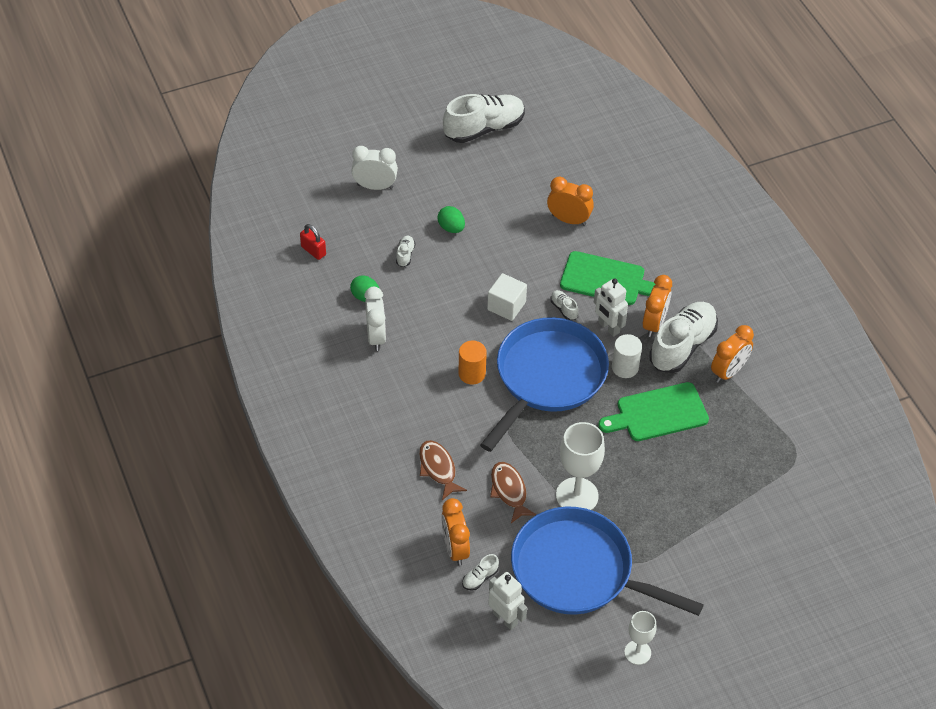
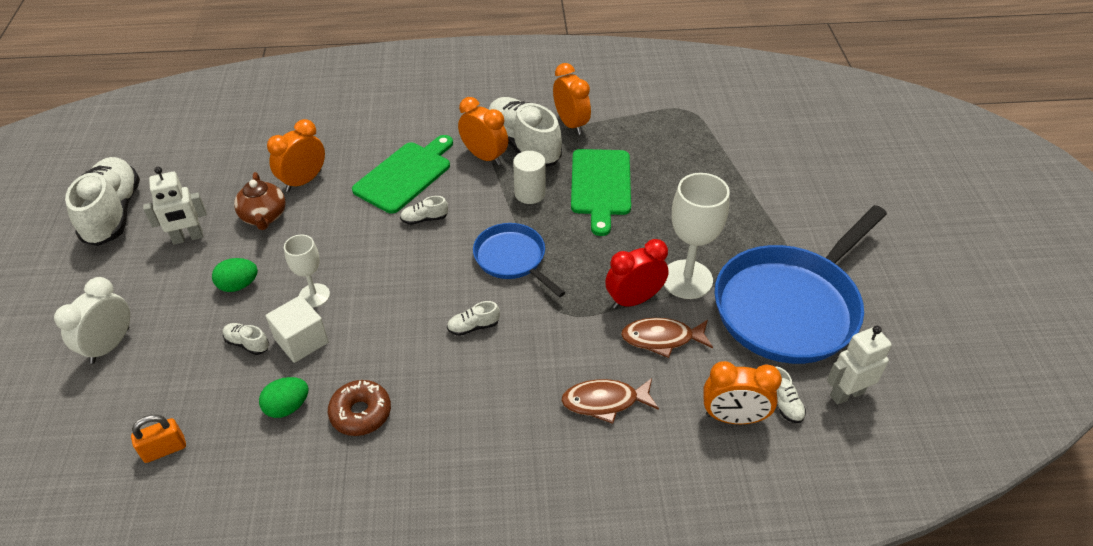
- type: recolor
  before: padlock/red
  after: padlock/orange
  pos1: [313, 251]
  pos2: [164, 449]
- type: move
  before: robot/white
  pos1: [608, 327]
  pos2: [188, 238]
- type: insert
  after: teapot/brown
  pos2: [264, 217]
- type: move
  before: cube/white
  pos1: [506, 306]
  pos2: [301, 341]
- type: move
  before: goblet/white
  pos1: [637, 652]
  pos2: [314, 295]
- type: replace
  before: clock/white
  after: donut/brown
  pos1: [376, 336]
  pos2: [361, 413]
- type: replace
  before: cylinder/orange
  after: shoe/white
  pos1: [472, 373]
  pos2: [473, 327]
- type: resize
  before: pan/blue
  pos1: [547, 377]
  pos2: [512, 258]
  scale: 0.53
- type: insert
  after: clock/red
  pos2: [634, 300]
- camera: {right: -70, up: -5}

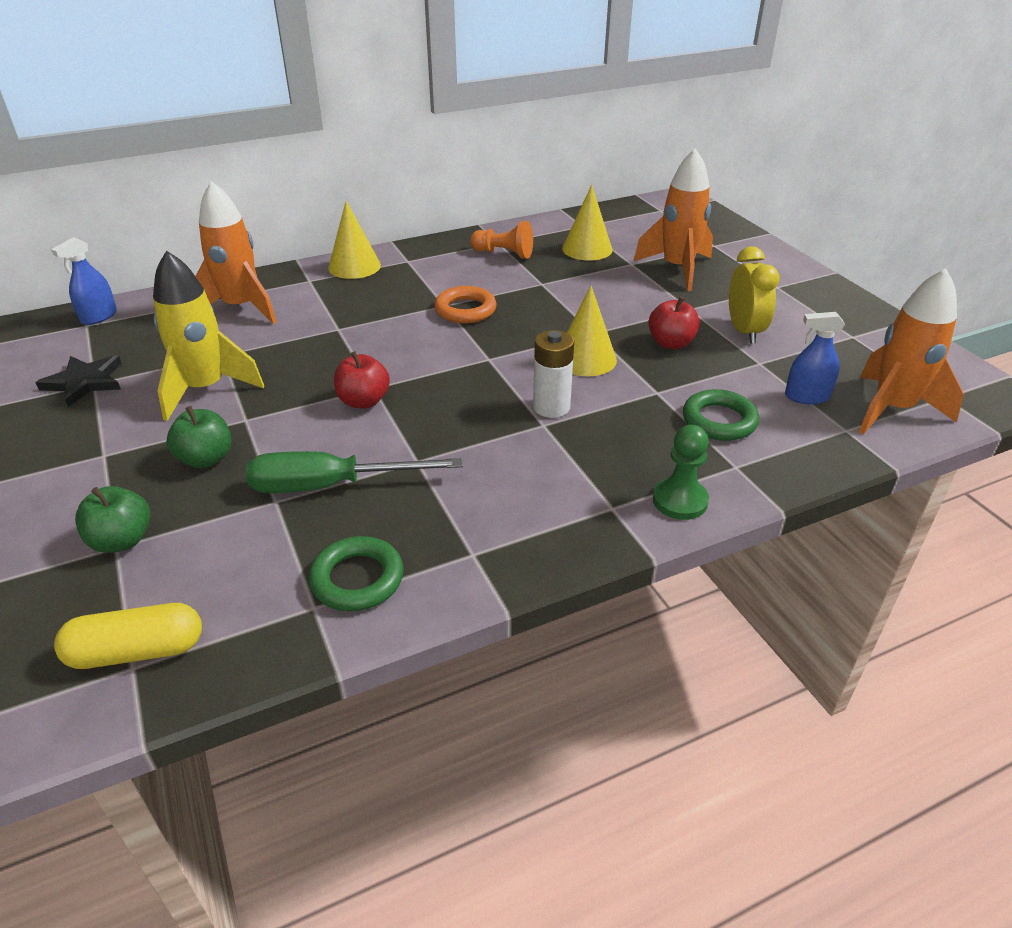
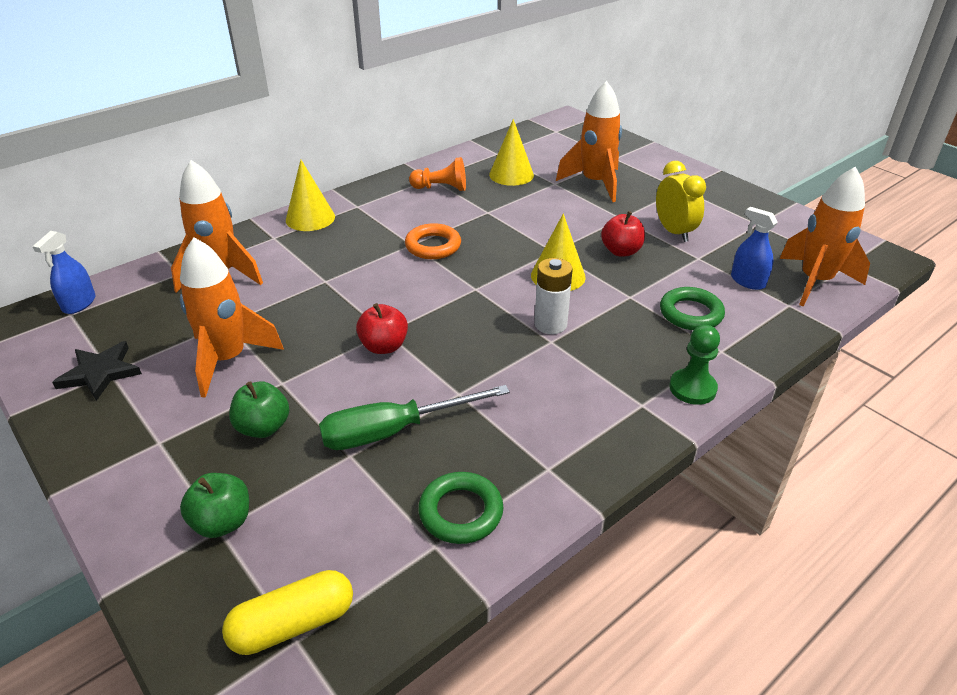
- type: recolor
  before: rocket/yellow
  after: rocket/orange
  pos1: [206, 389]
  pos2: [228, 360]
- type: rotate
  before: spray bottle/blue
  pos1: [807, 396]
  pos2: [747, 281]
  turn: 60
- camera: {right: -15, up: 0}

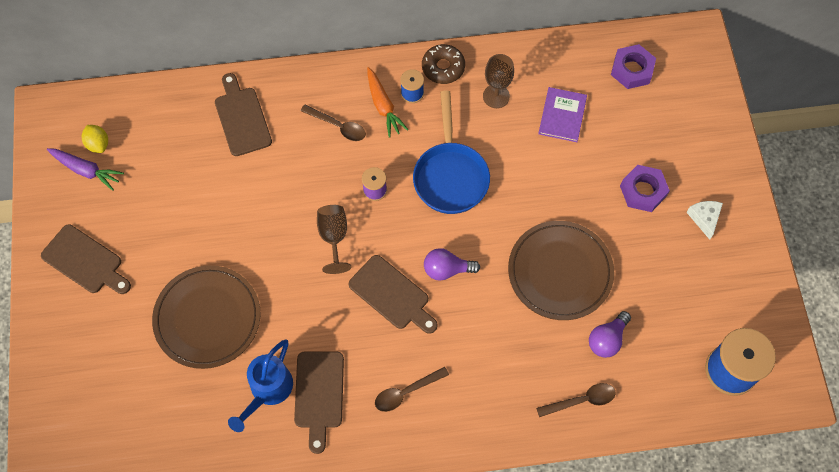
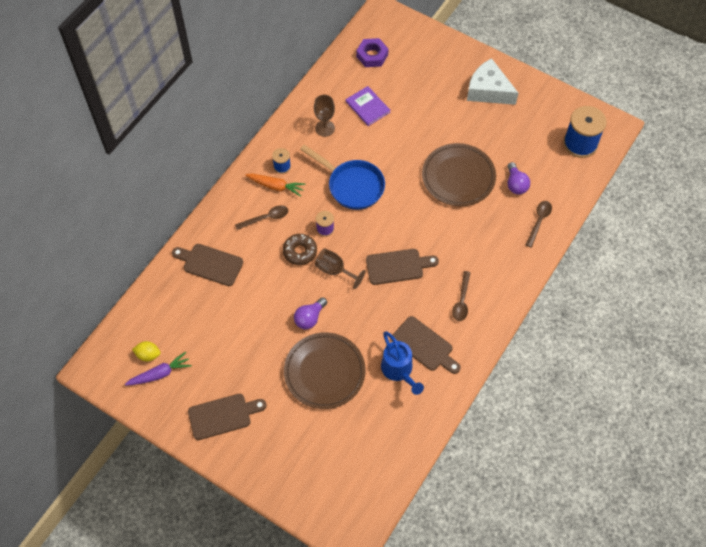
- type: move
  before: donut/brown
  pos1: [443, 67]
  pos2: [300, 252]
- type: move
  before: light bulb/purple
  pos1: [447, 269]
  pos2: [309, 318]
- type: resize
  before: cheese/white
  pos1: [704, 218]
  pos2: [488, 90]
  scale: 1.97
- type: delete
  before: nut/purple
  pos1: [643, 191]
- camera: {right: -50, up: -5}

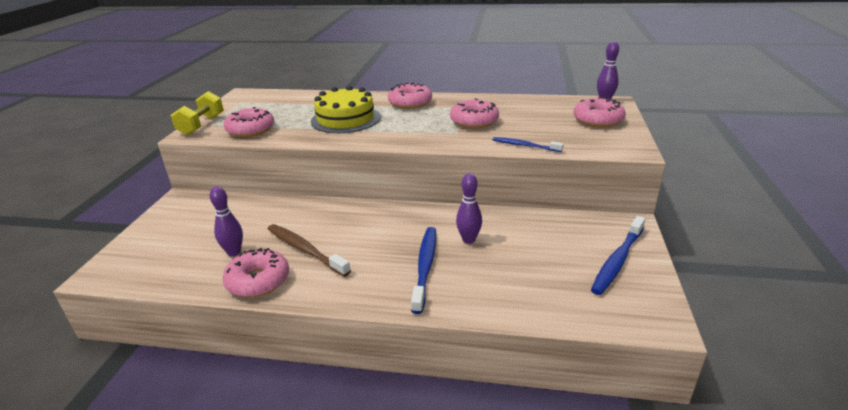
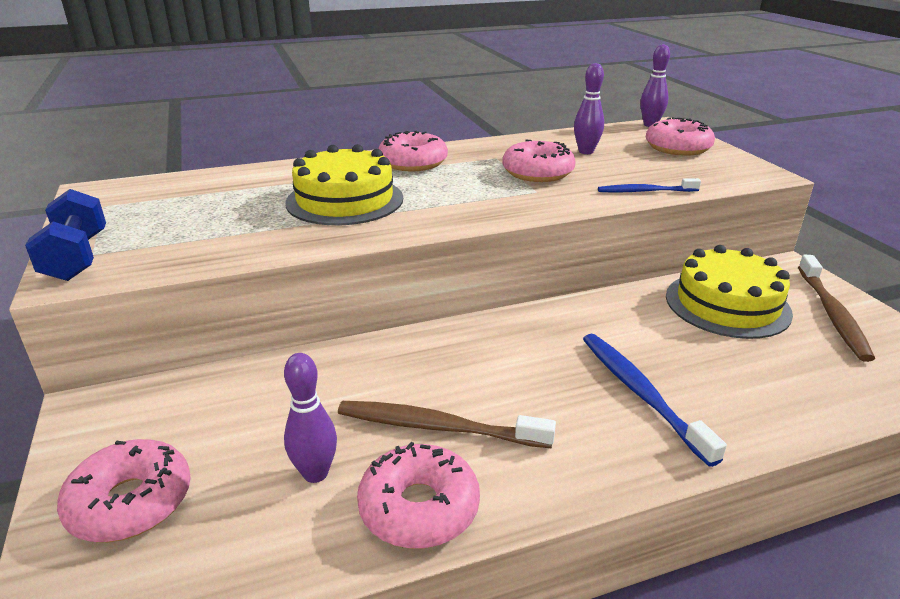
- type: recolor
  before: dumbbell/yellow
  after: dumbbell/blue
  pos1: [202, 125]
  pos2: [77, 257]
- type: move
  before: donut/pink
  pos1: [251, 130]
  pos2: [131, 502]
- type: move
  before: bowling pin/purple
  pos1: [468, 240]
  pos2: [586, 152]
- type: insert
  after: cake/yellow
  pos2: [727, 304]
- type: recolor
  before: toothbrush/blue
  after: toothbrush/brown
  pos1: [617, 260]
  pos2: [832, 314]
- camera: {right: -30, up: 0}

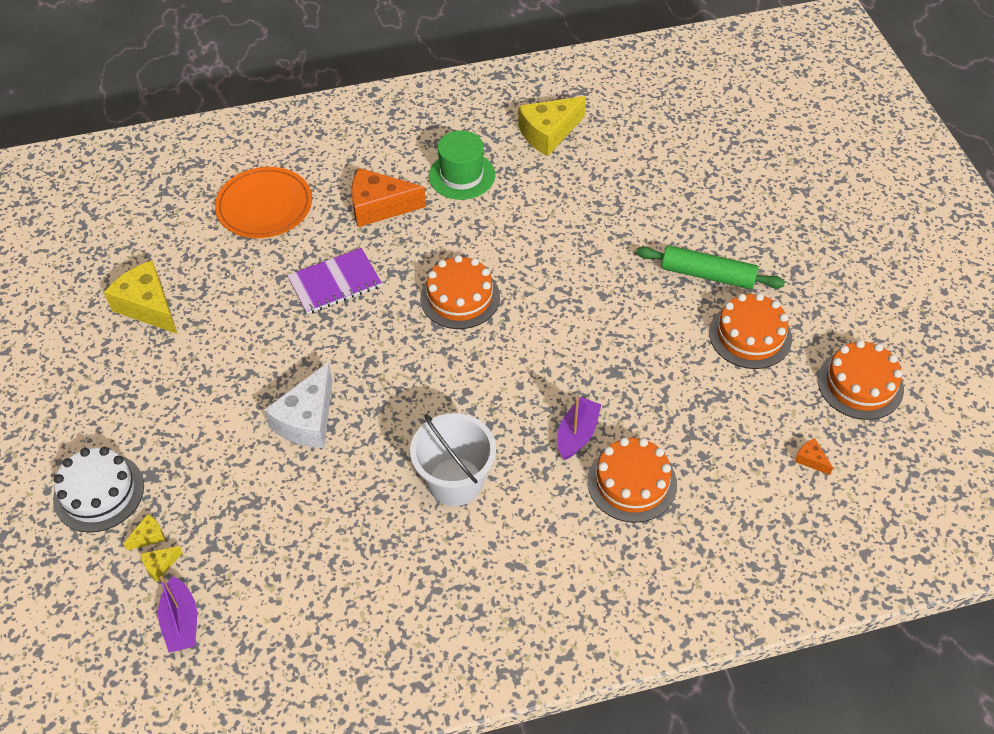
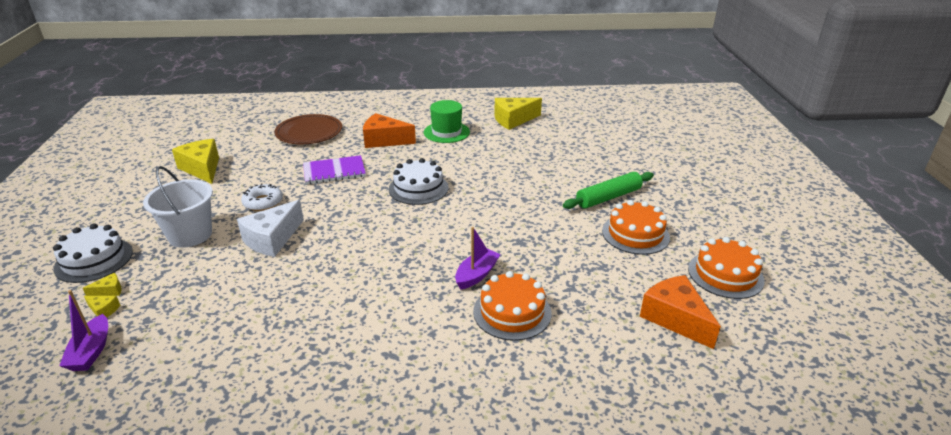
- type: rotate
  before: cheese/yellow
  pos1: [160, 565]
  pos2: [103, 310]
  turn: -135
- type: move
  before: bucket/white
  pos1: [455, 481]
  pos2: [190, 235]
- type: insert
  after: donut/white
  pos2: [263, 202]
- type: recolor
  before: plate/orange
  after: plate/brown
  pos1: [264, 206]
  pos2: [309, 132]
- type: recolor
  before: cake/orange
  after: cake/white
  pos1: [460, 297]
  pos2: [418, 188]
- type: rotate
  before: rolling pin/green
  pos1: [708, 275]
  pos2: [608, 197]
  turn: -60
- type: resize
  before: cheese/orange
  pos1: [811, 460]
  pos2: [675, 318]
  scale: 2.3
- camera: {right: 10, up: -20}

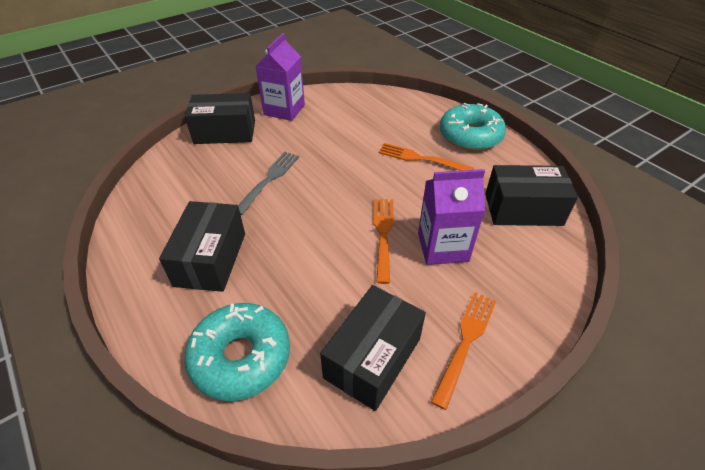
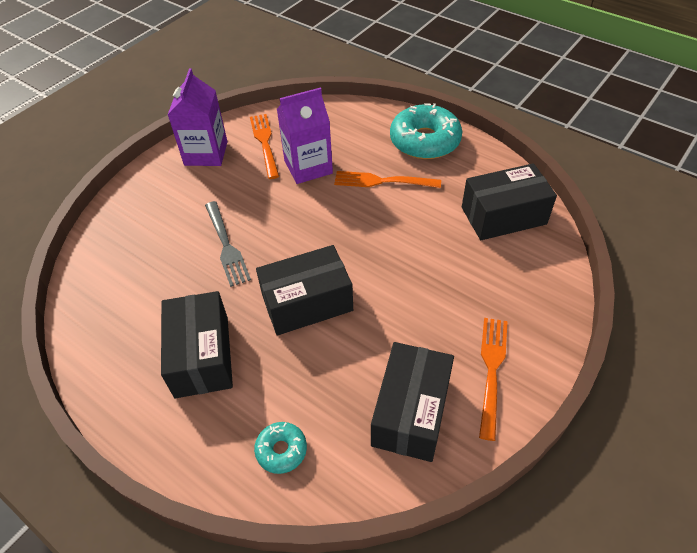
- type: rotate
  before: fork/grey
  pos1: [269, 179]
  pos2: [226, 246]
  turn: 150
- type: move
  before: fork/orange
  pos1: [383, 234]
  pos2: [264, 143]
- type: resize
  before: donut/turquoise
  pos1: [241, 357]
  pos2: [281, 450]
  scale: 0.5
- type: move
  before: box/black
  pos1: [225, 132]
  pos2: [307, 303]
- type: move
  before: carton/purple
  pos1: [442, 247]
  pos2: [308, 167]
- camera: {right: -15, up: 5}

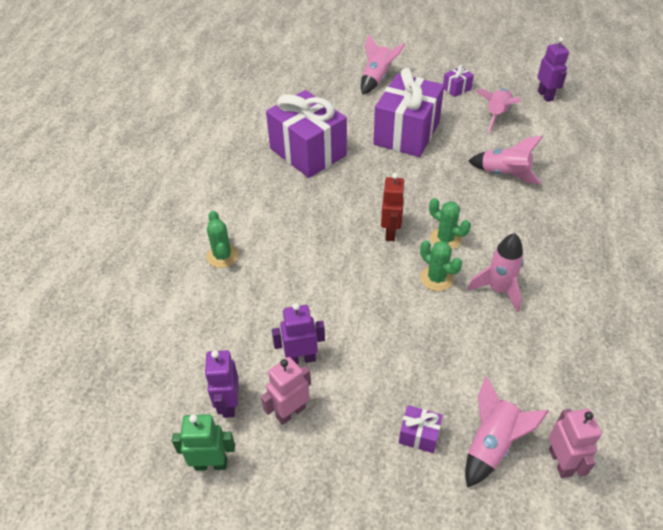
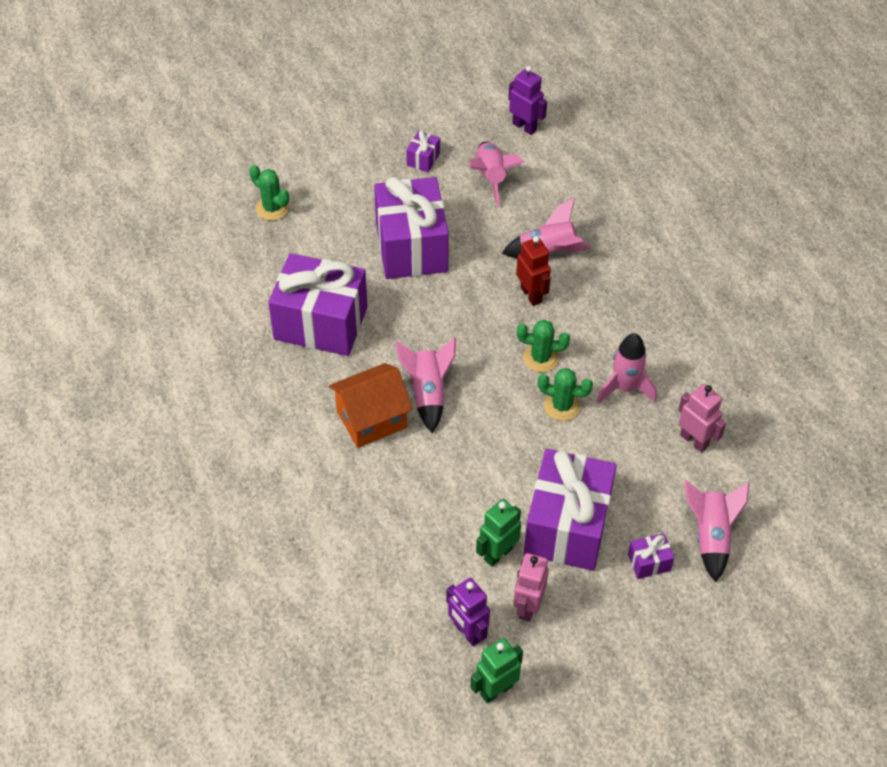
- type: move
  before: cactus/green
  pos1: [222, 256]
  pos2: [272, 208]
- type: insert
  after: house/orange
  pos2: [371, 419]
- type: move
  before: rocket/pink
  pos1: [377, 79]
  pos2: [428, 393]
- type: recolor
  before: robot/purple
  after: robot/green
  pos1: [301, 358]
  pos2: [498, 553]
- type: move
  before: robot/red
  pos1: [391, 232]
  pos2: [531, 295]
- type: insert
  after: gift/purple
  pos2: [567, 526]
- type: move
  before: robot/pink
  pos1: [560, 462]
  pos2: [694, 440]
- camera: {right: -35, up: 5}

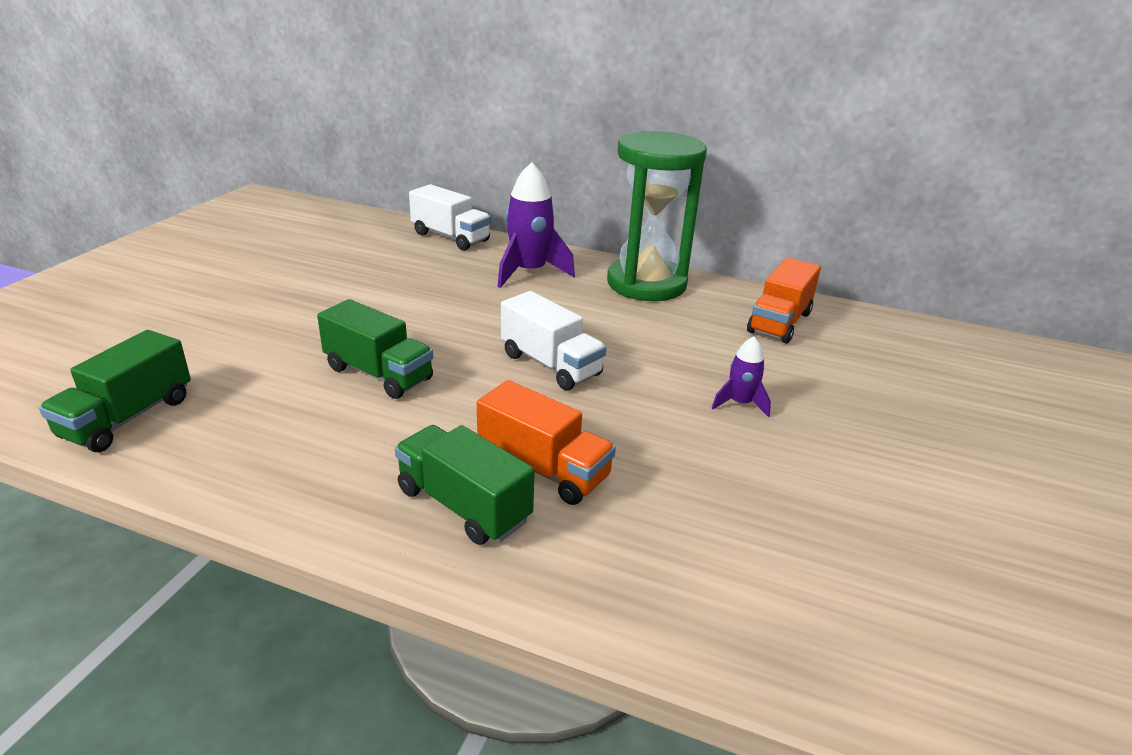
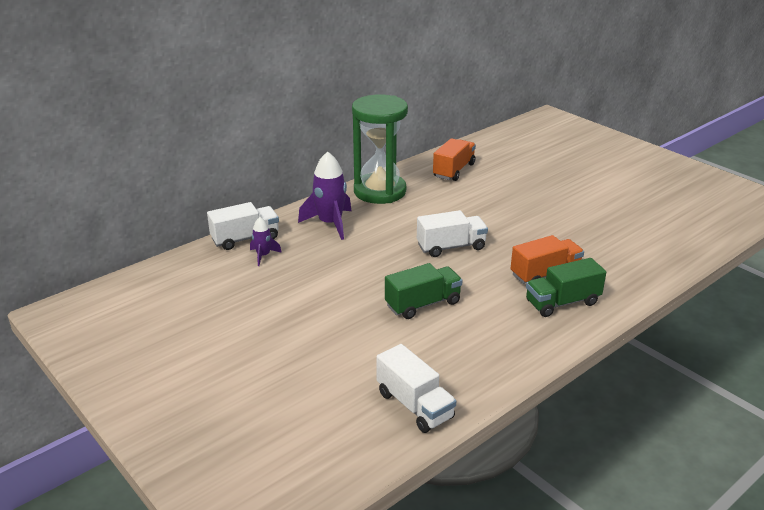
- type: move
  before: rocket/purple
  pos1: [740, 403]
  pos2: [263, 256]
- type: recolor
  before: truck/green
  after: truck/white
  pos1: [127, 417]
  pos2: [414, 405]
- type: rotate
  before: truck/orange
  pos1: [779, 322]
  pos2: [454, 170]
  turn: -120
- camera: {right: -60, up: 0}

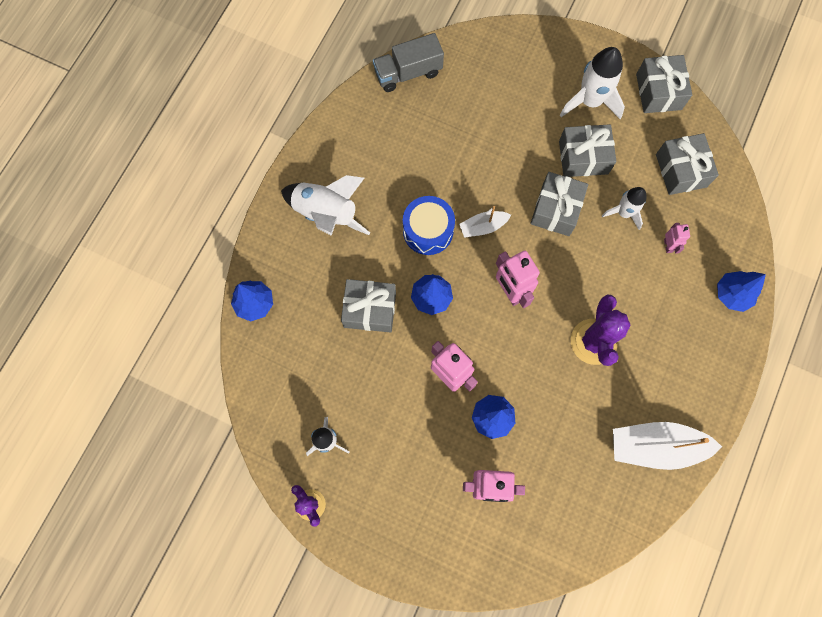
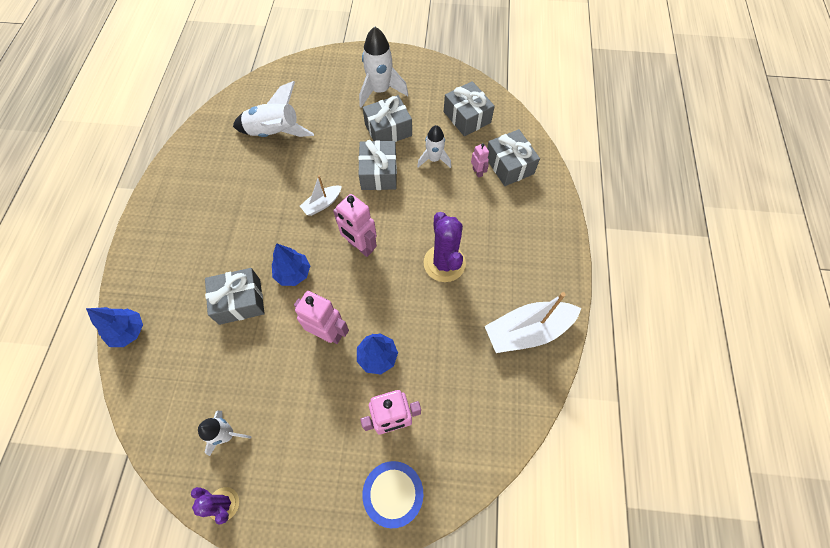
- type: move
  before: rocket/white
  pos1: [326, 214]
  pos2: [274, 133]
- type: move
  before: drum/blue
  pos1: [428, 231]
  pos2: [394, 493]
- type: move
  before: gift/grey
  pos1: [658, 92]
  pos2: [509, 165]
- type: delete
  before: truck/grey
  pos1: [408, 73]
- type: delete
  before: tree/blue
  pos1: [732, 294]
- camera: {right: -20, up: -10}

